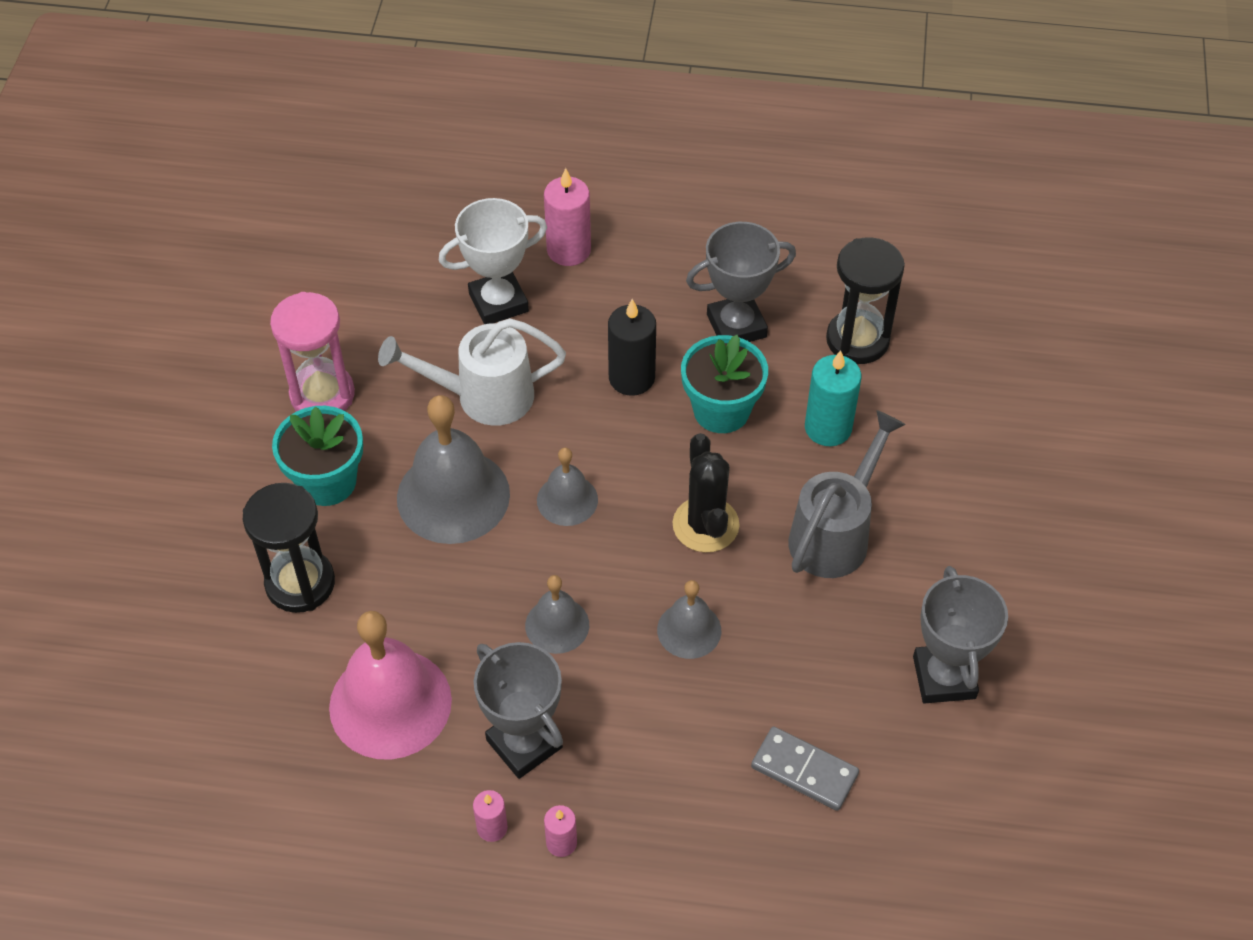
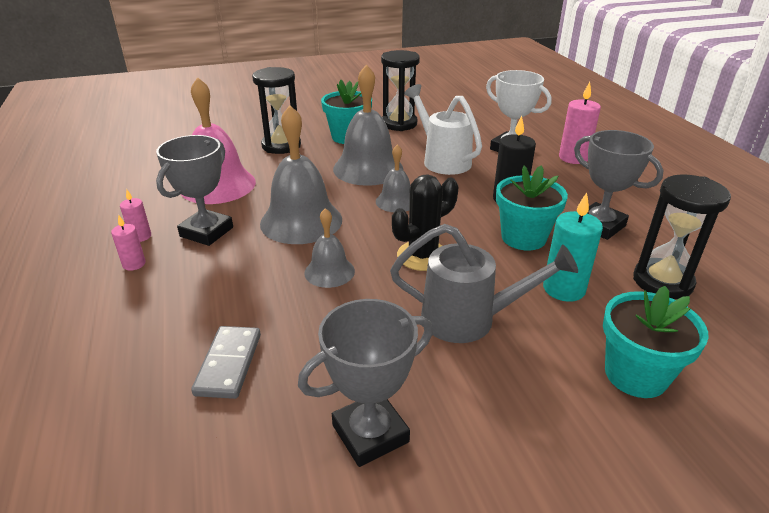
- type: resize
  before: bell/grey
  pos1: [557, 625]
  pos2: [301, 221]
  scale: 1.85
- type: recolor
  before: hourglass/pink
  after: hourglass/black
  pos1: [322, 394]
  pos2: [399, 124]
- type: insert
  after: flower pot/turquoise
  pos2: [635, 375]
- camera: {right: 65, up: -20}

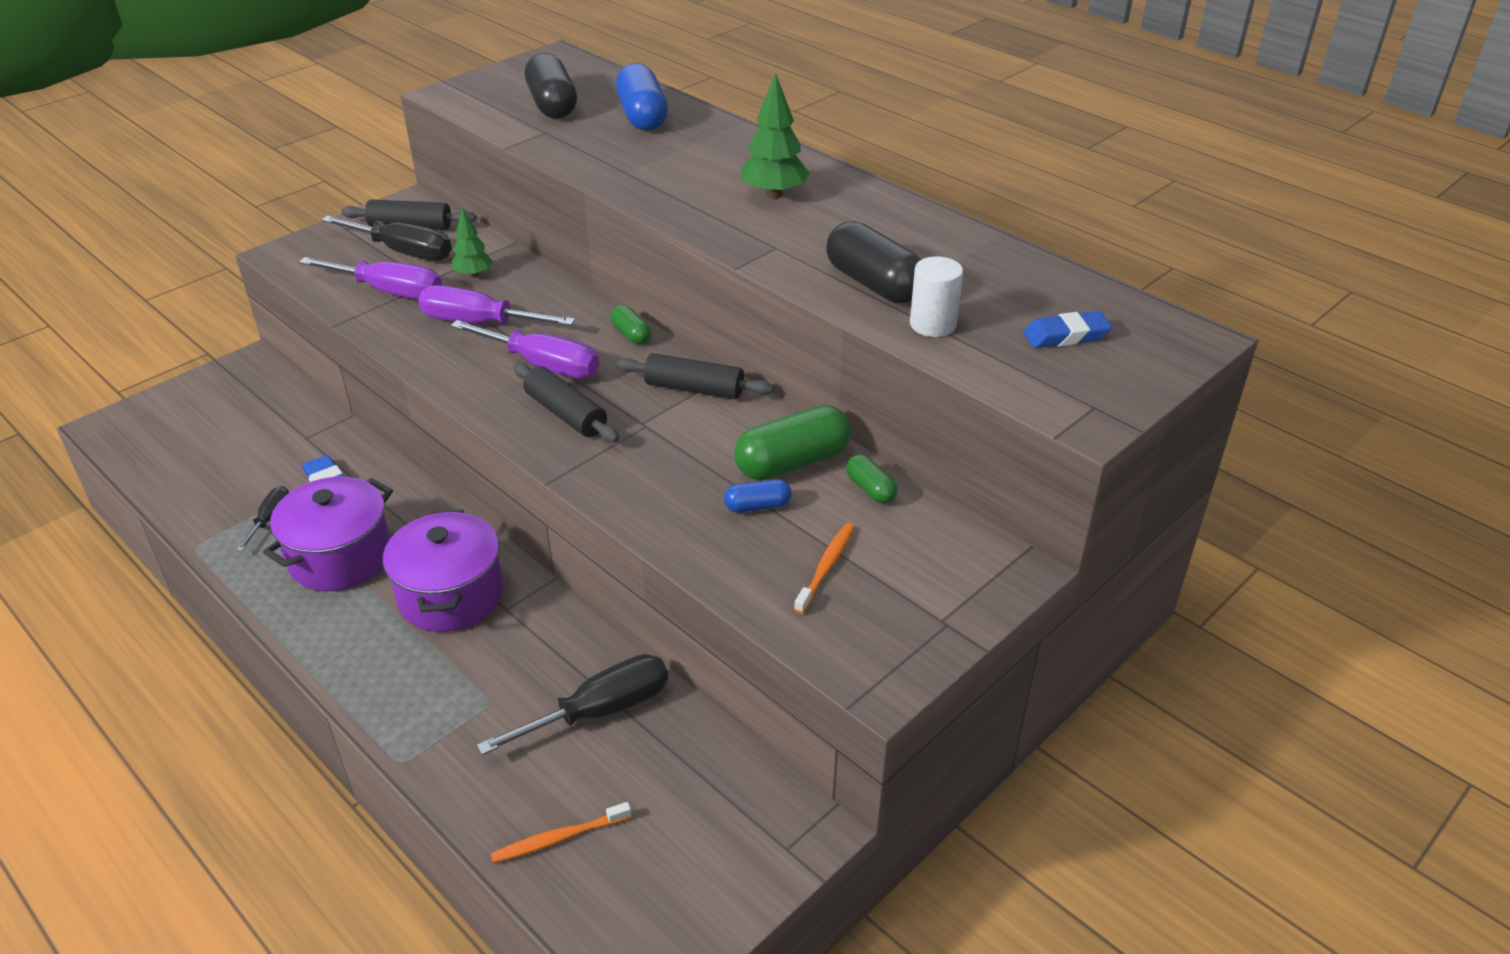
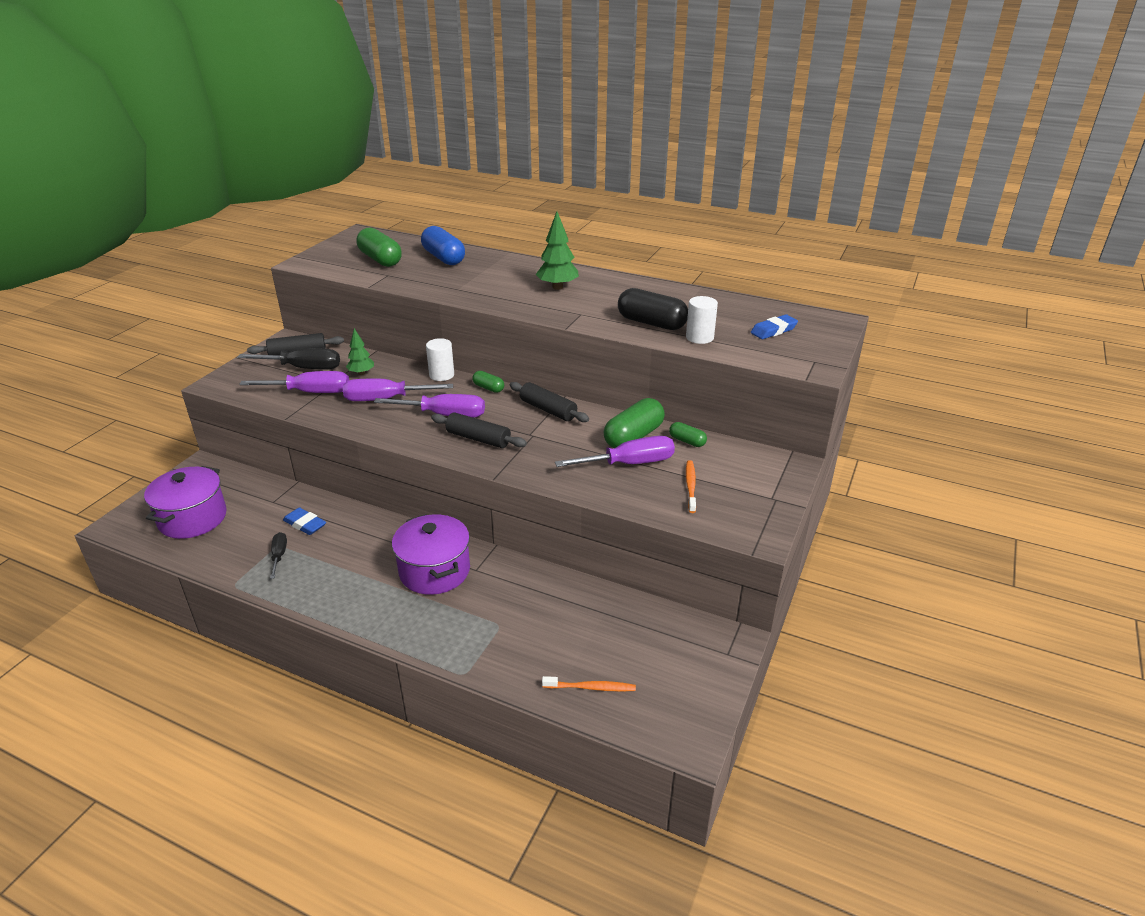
- type: move
  before: pot/purple
  pos1: [340, 557]
  pos2: [192, 518]
- type: recolor
  before: capsule/black
  after: capsule/green
  pos1: [552, 105]
  pos2: [380, 259]
- type: insert
  after: cylinder/white
  pos2: [441, 375]
- type: rotate
  before: rolling pin/black
  pos1: [694, 389]
  pos2: [548, 410]
  turn: 45
- type: rotate
  before: toothbrush/orange
  pos1: [558, 838]
  pos2: [591, 687]
  turn: -135
- type: replace
  before: capsule/blue
  after: screwdriver/purple
  pos1: [757, 506]
  pos2: [629, 463]
- type: delete
  before: screwdriver/black
  pos1: [600, 711]
- camera: {right: -20, up: -5}

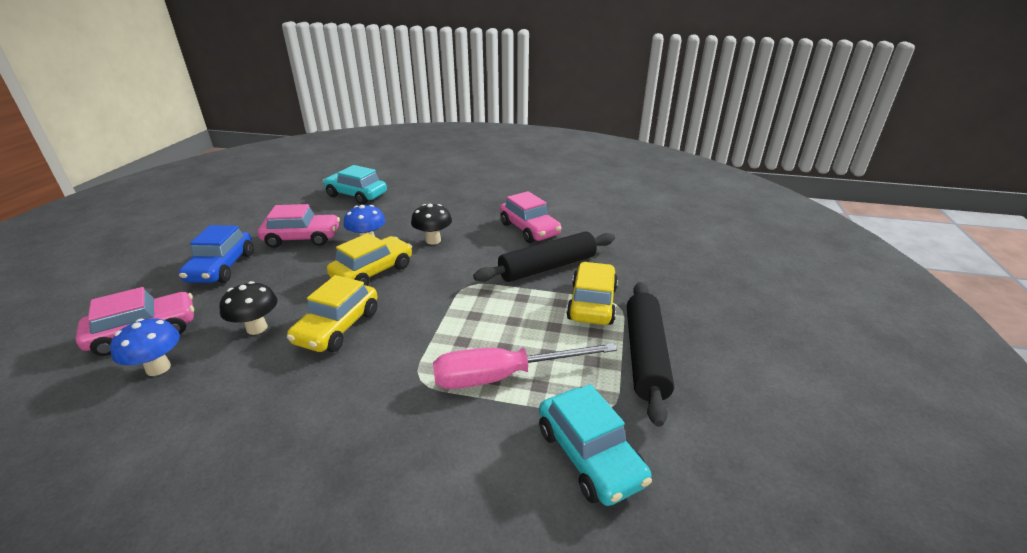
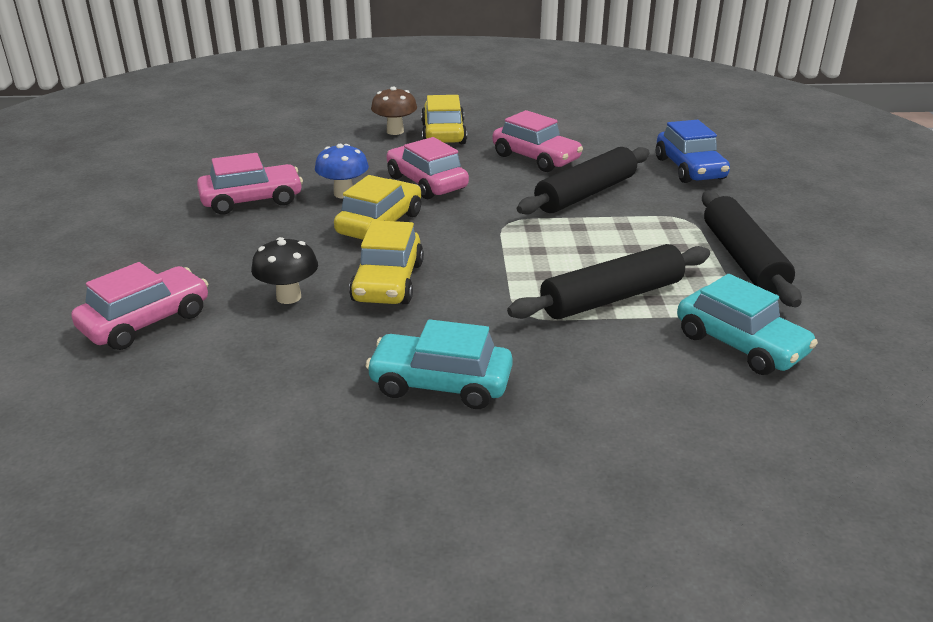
- type: move
  before: car/turquoise
  pos1: [356, 195]
  pos2: [440, 384]
- type: insert
  after: mushroom/brown
  pos2: [395, 131]
- type: replace
  before: mushroom/black
  after: car/pink
  pos1: [433, 240]
  pos2: [426, 183]
- type: move
  before: car/yellow
  pos1: [592, 303]
  pos2: [443, 134]
- type: replace
  before: screwdriver/pink
  after: rolling pin/black
  pos1: [503, 376]
  pos2: [611, 297]
- type: move
  before: car/blue
  pos1: [221, 267]
  pos2: [689, 169]
- type: delete
  before: mushroom/blue
  pos1: [158, 368]
- camera: {right: -15, up: 0}

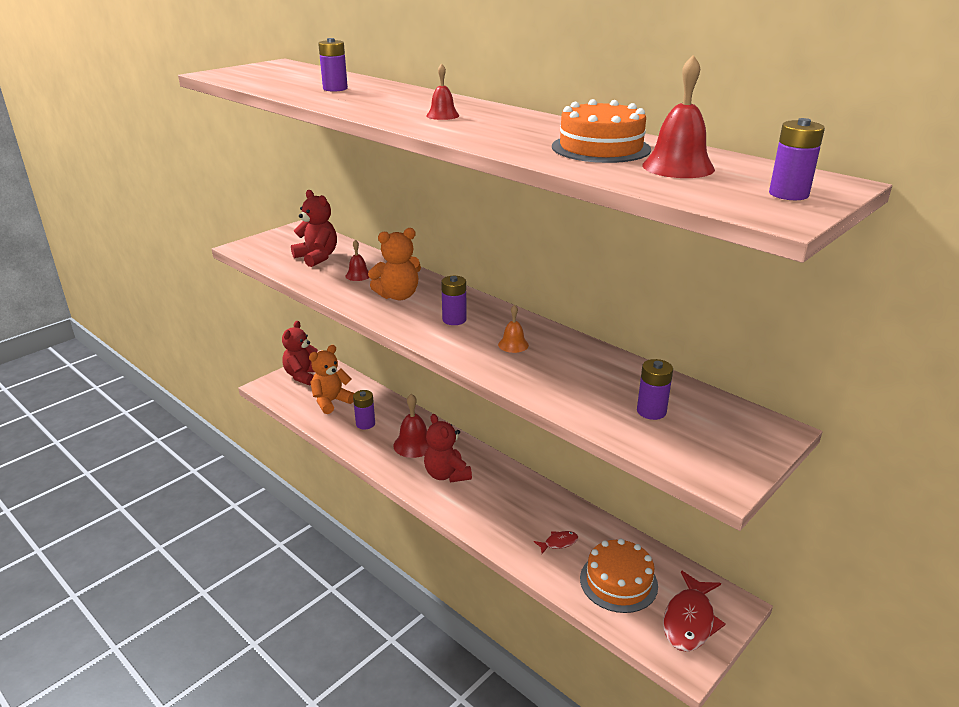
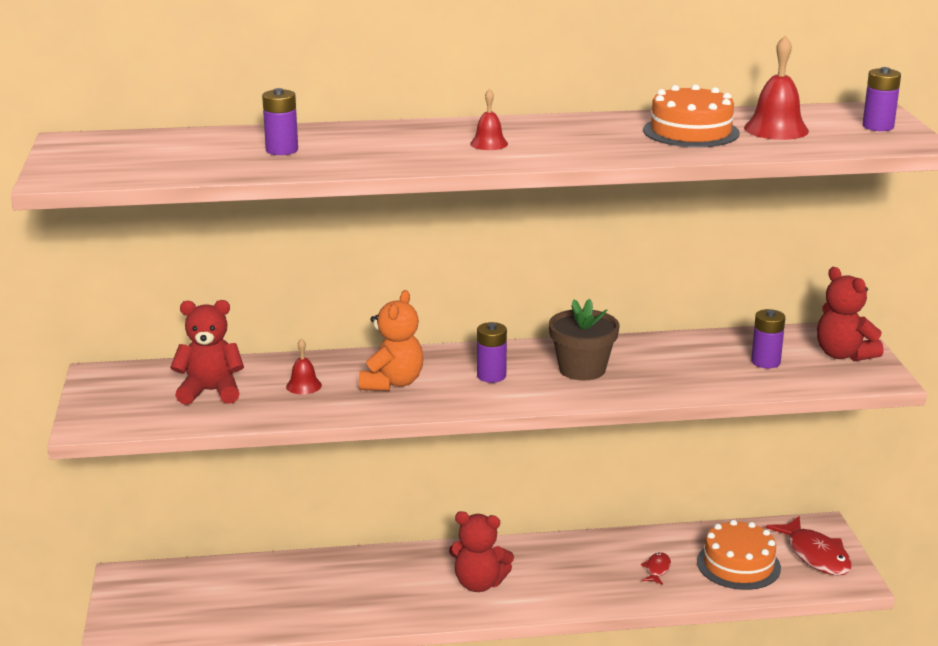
- type: replace
  before: bell/orange
  after: flower pot/brown
  pos1: [513, 345]
  pos2: [582, 369]
- type: move
  before: teddy bear/red
  pos1: [303, 375]
  pos2: [843, 355]
- type: delete
  before: teddy bear/orange
  pos1: [331, 402]
- type: delete
  before: battery/purple
  pos1: [365, 424]
- type: delete
  before: bell/red
  pos1: [414, 444]
- camera: {right: -50, up: -5}

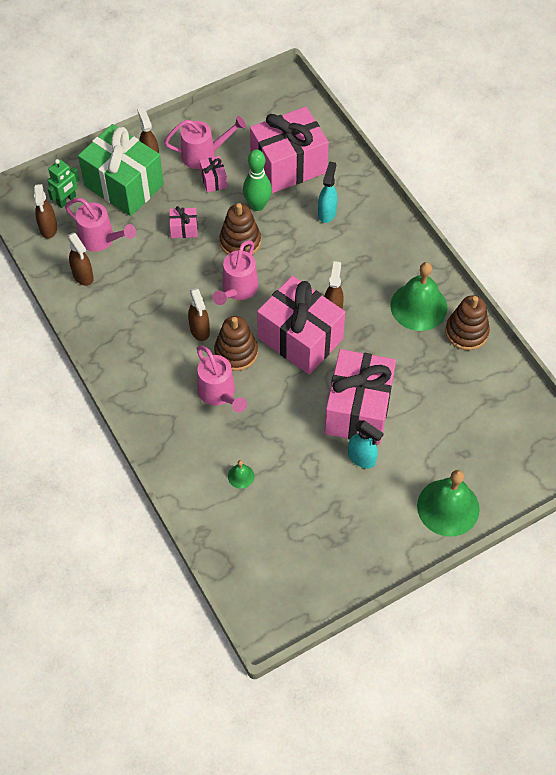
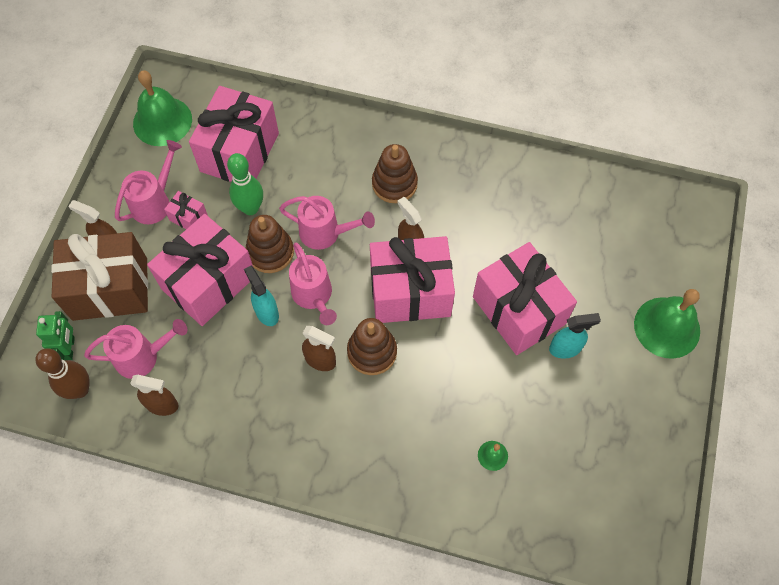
- type: replace
  before: spray bottle/brown
  after: bowling pin/brown
  pos1: [48, 228]
  pos2: [80, 389]
- type: recolor
  before: gift/green
  after: gift/brown
  pos1: [124, 185]
  pos2: [110, 289]
- type: move
  before: bell/green
  pos1: [418, 306]
  pos2: [162, 121]
- type: resize
  before: gift/pink
  pos1: [184, 229]
  pos2: [209, 282]
  scale: 2.4
- type: move
  before: spray bottle/turquoise
  pos1: [327, 213]
  pos2: [266, 312]
- type: move
  before: watering can/pink
  pos1: [219, 394]
  pos2: [326, 233]
- type: move
  before: stacking toy/brown
  pos1: [466, 332]
  pos2: [394, 184]
- camera: {right: -45, up: 5}

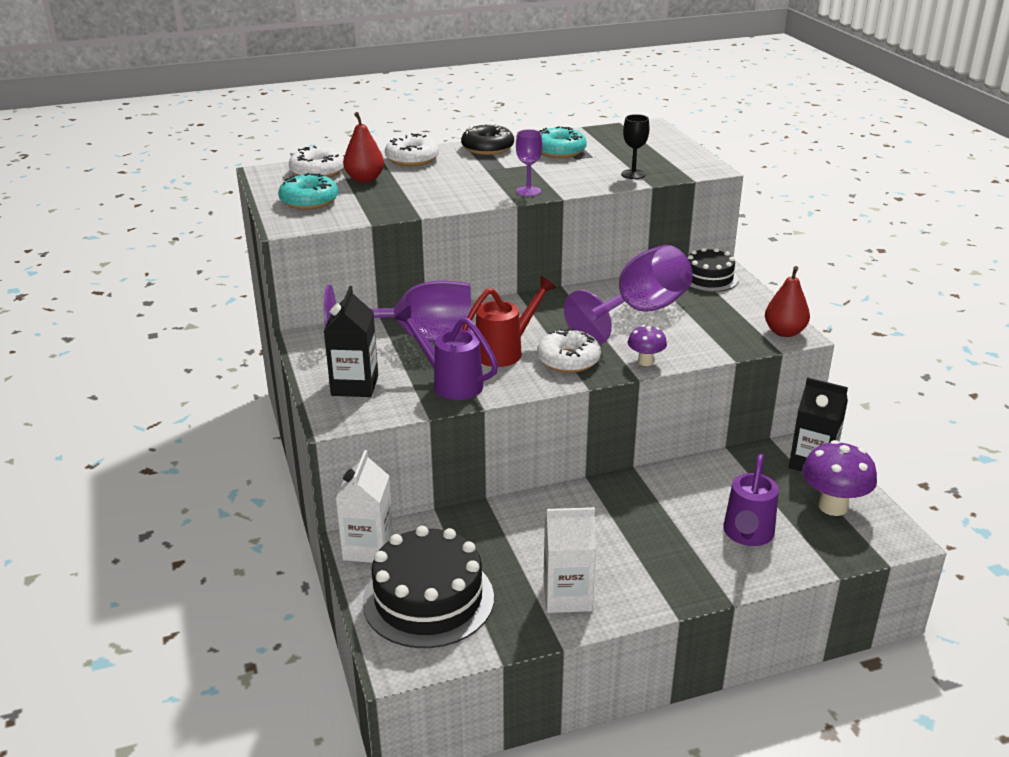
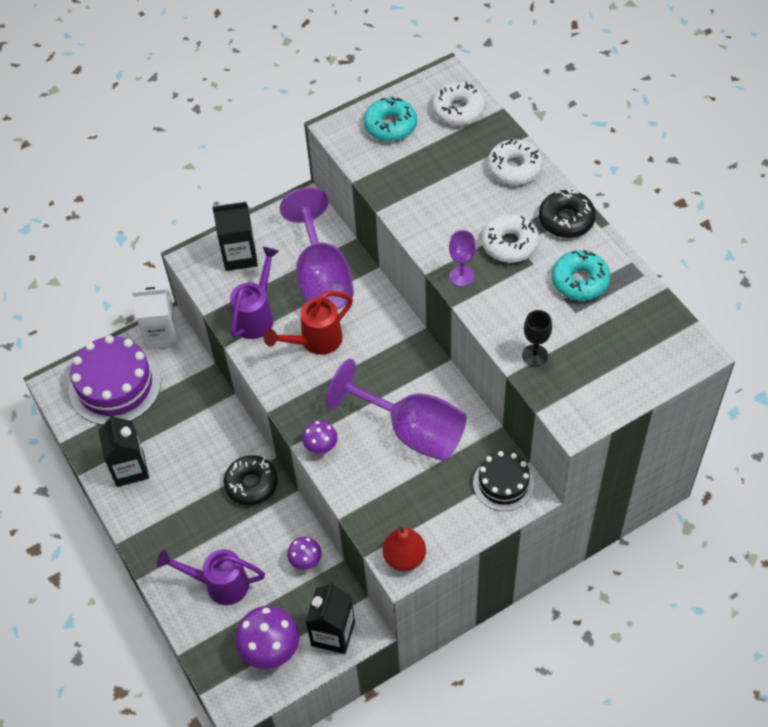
- type: recolor
  before: cake/black
  after: cake/purple
  pos1: [428, 599]
  pos2: [115, 385]
- type: recolor
  before: carton/white
  after: carton/black
  pos1: [567, 596]
  pos2: [130, 469]
- type: insert
  after: donut/black
  pos2: [251, 484]
- type: rotate
  before: watering can/red
  pos1: [505, 351]
  pos2: [315, 341]
  turn: 105
- type: insert
  after: mushroom/purple
  pos2: [306, 561]
- type: move
  before: donut/white
  pos1: [568, 360]
  pos2: [509, 244]
- type: delete
  before: pear/red
  pos1: [365, 179]
- camera: {right: 80, up: 25}

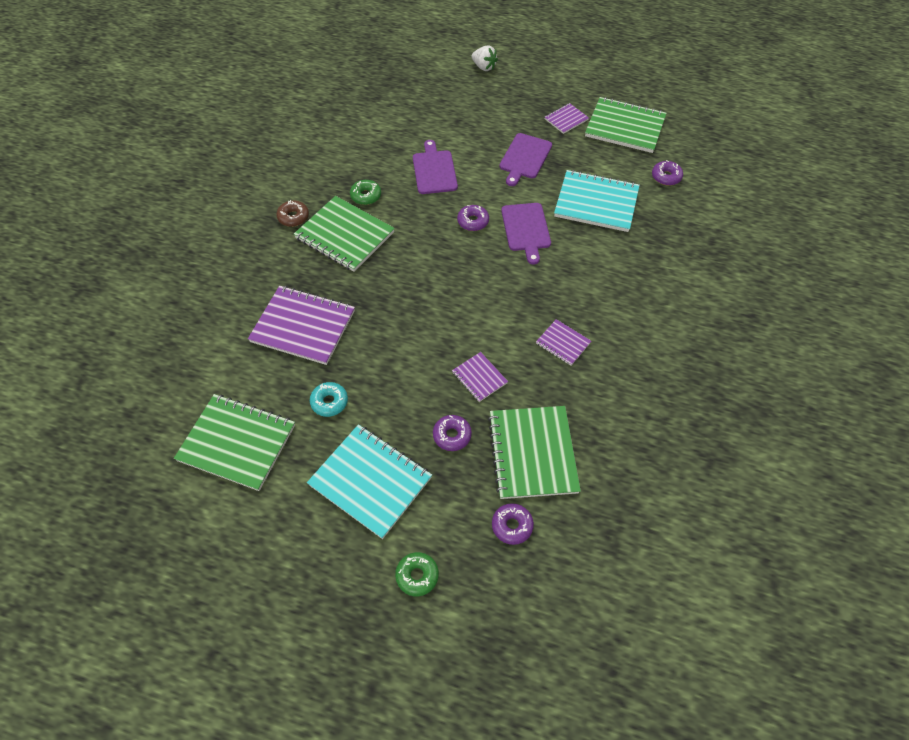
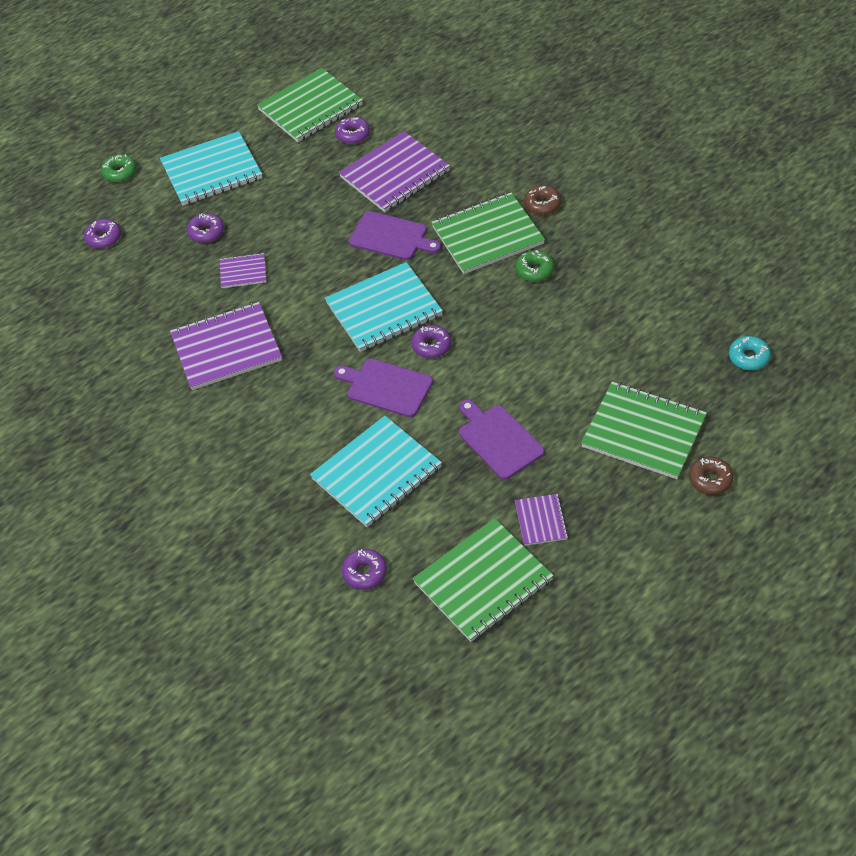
- type: resize
  before: notebook/purple
  pos1: [563, 343]
  pos2: [226, 348]
  scale: 1.99
- type: insert
  after: notebook/turquoise
  pos2: [384, 309]
- type: insert
  after: donut/purple
  pos2: [353, 134]
- type: move
  before: cutting board/purple
  pos1: [434, 170]
  pos2: [391, 237]
- type: move
  before: notebook/green
  pos1: [532, 453]
  pos2: [643, 432]
- type: replace
  before: strawberry/white
  after: donut/brown
  pos1: [484, 67]
  pos2: [710, 479]
- type: move
  before: donut/turquoise
  pos1: [329, 402]
  pos2: [748, 357]
- camera: {right: 125, up: -5}

